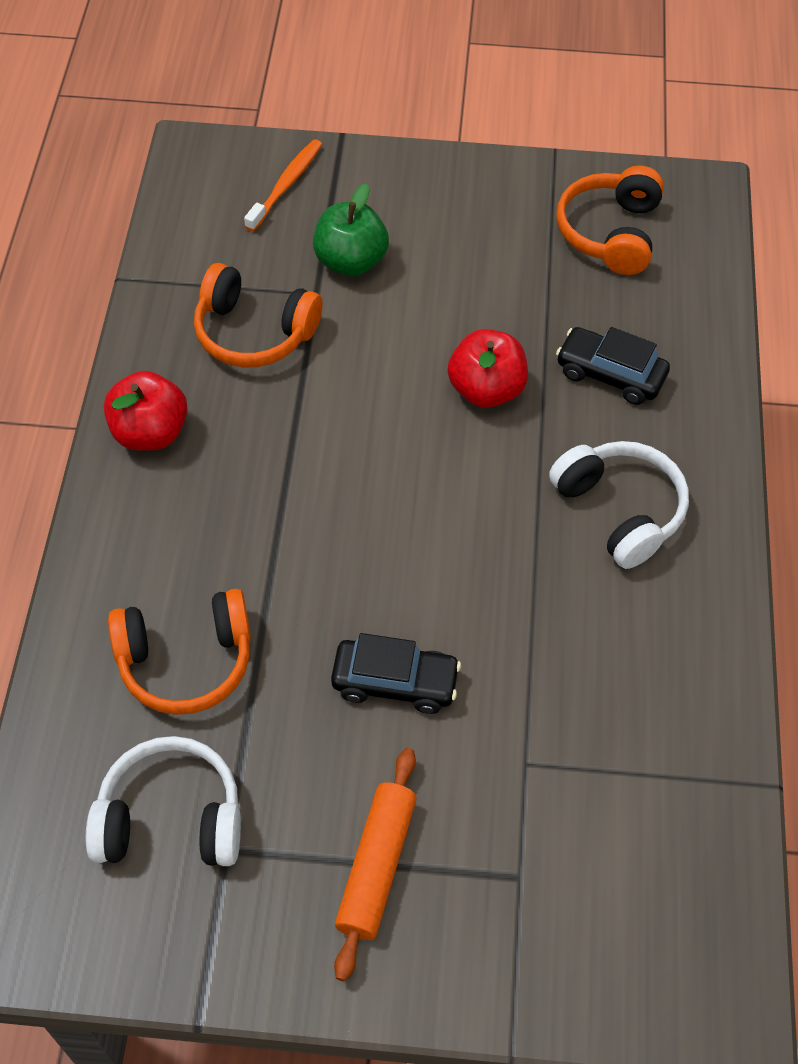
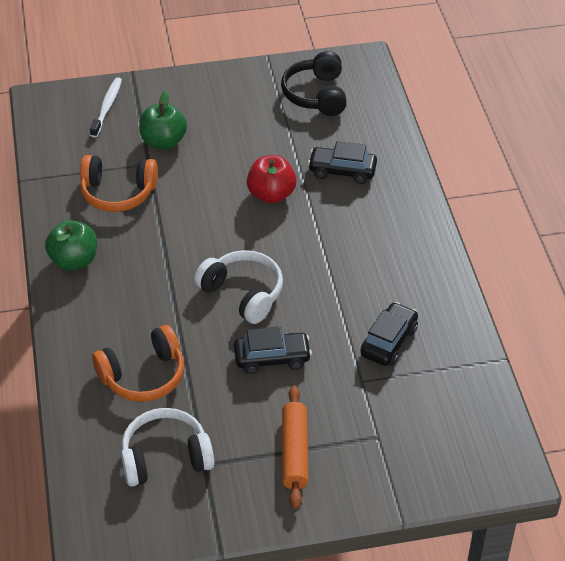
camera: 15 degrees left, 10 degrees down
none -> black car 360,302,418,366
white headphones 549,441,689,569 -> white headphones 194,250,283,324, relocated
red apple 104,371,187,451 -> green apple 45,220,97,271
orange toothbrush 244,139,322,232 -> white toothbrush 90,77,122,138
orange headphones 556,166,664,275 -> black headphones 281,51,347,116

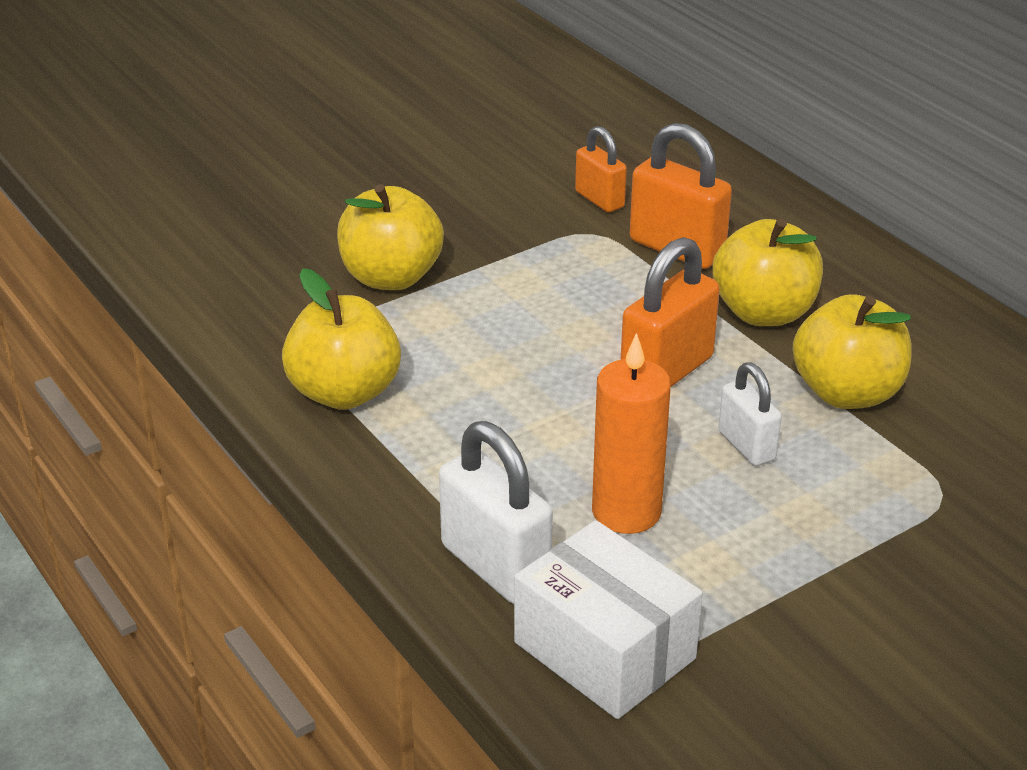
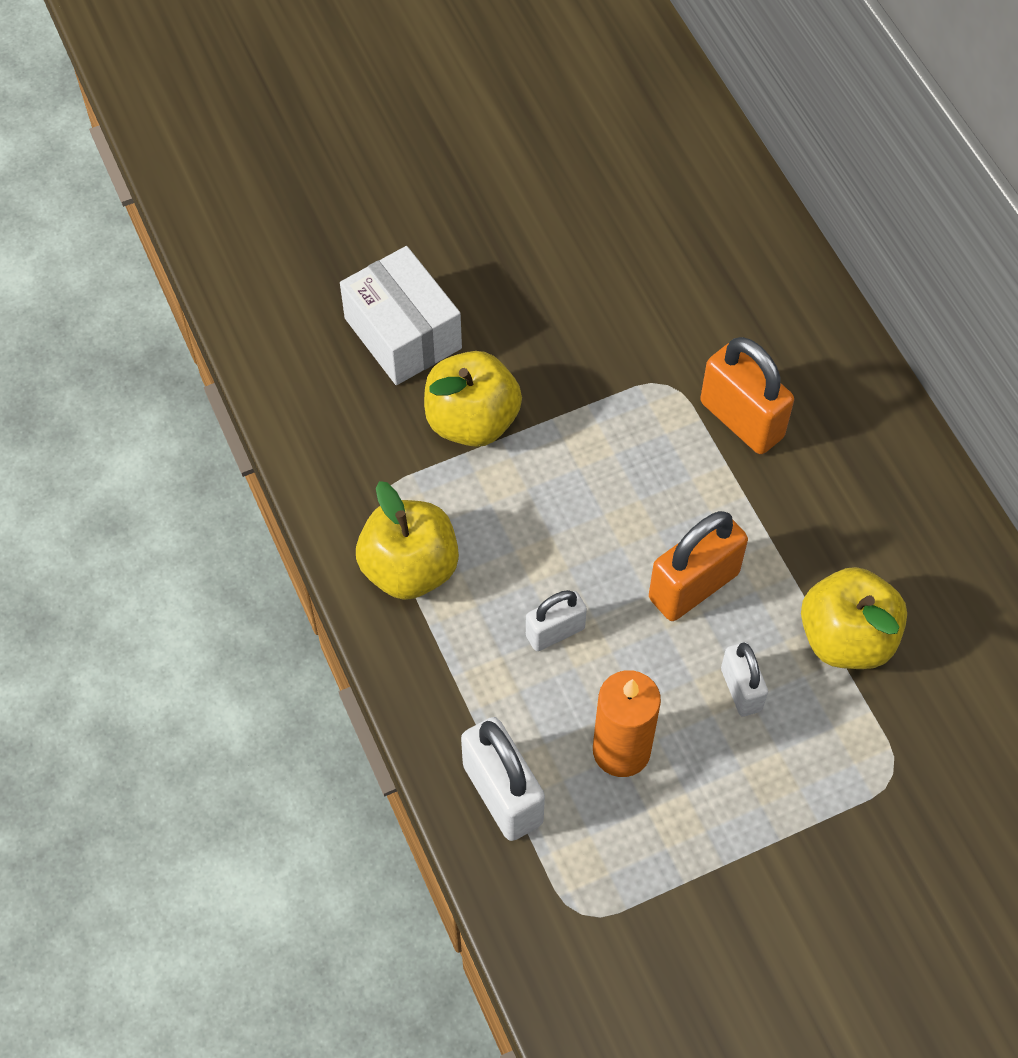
camera: 10 degrees right, 25 degrees up
orange padlock 575,126,627,212 -> none
yellow apple 713,218,823,326 -> none
none -> white padlock 526,590,587,651
white box 514,520,703,719 -> white box 340,246,462,385, relocated

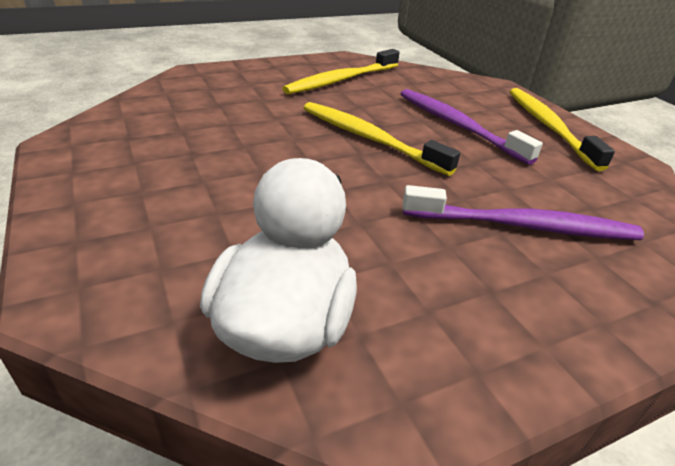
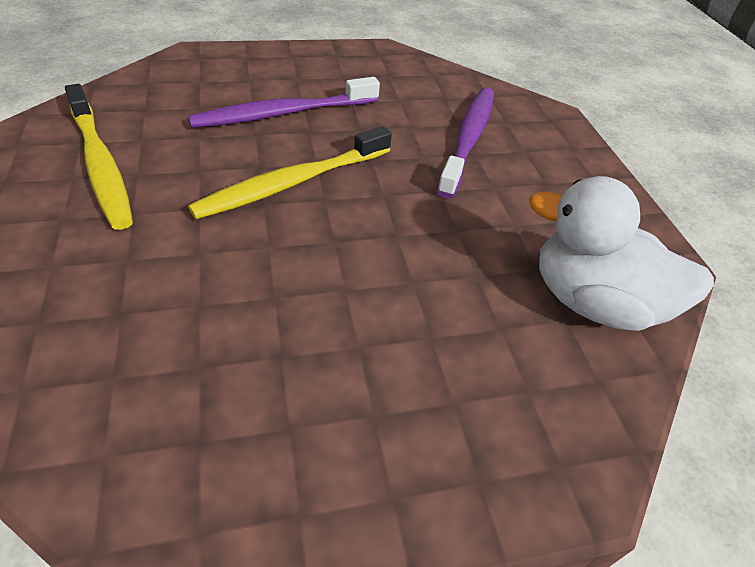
camera: 80 degrees left, 10 degrees up
yellow toothbrush 509,88,615,171 -> none

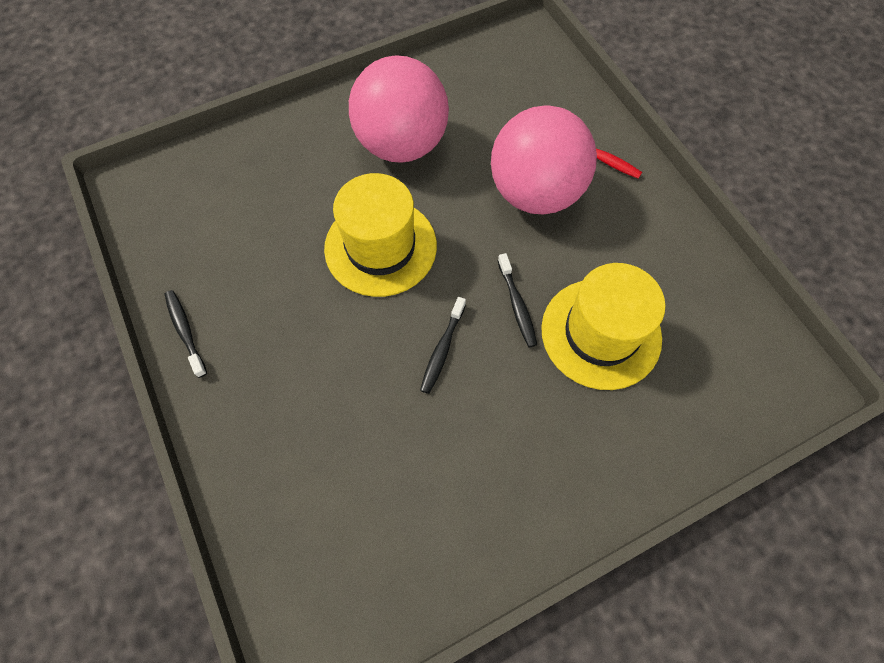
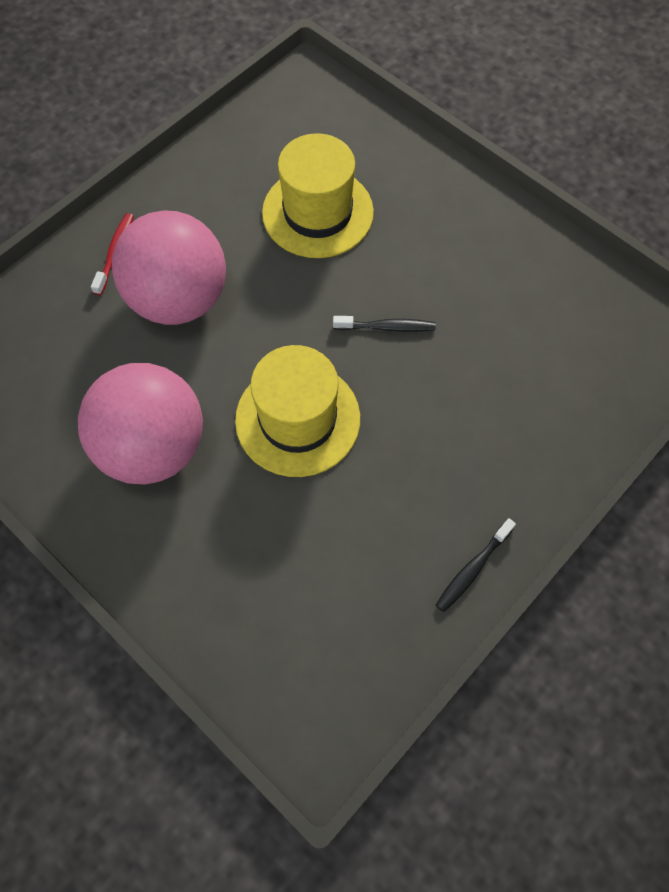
camera: 110 degrees left, 0 degrees up
black toothbrush 498,253,537,347 -> none

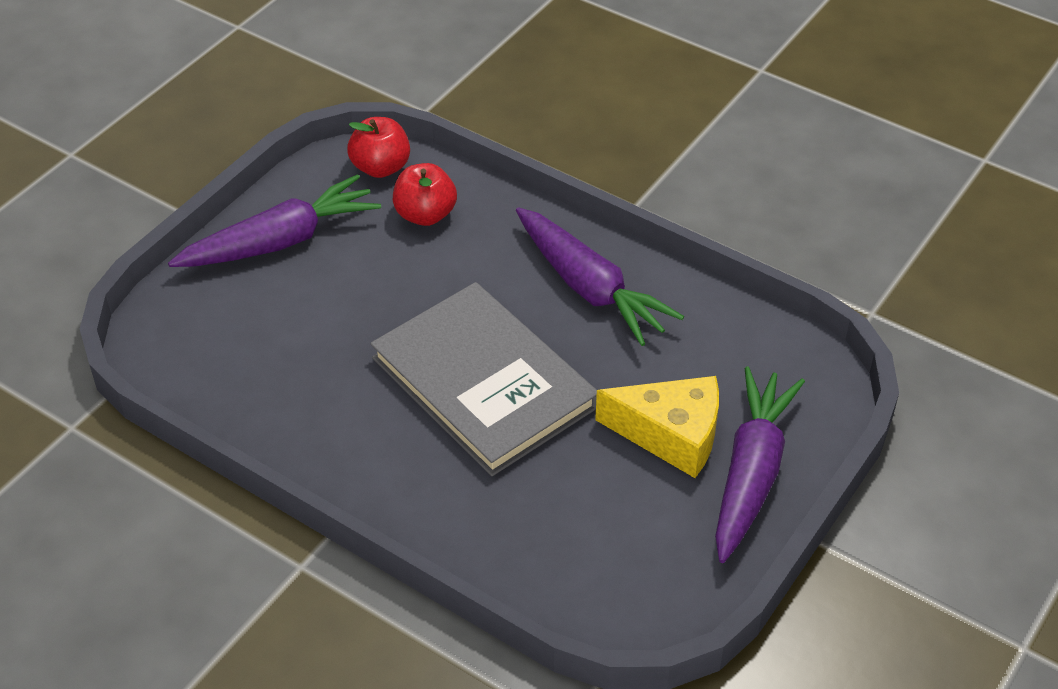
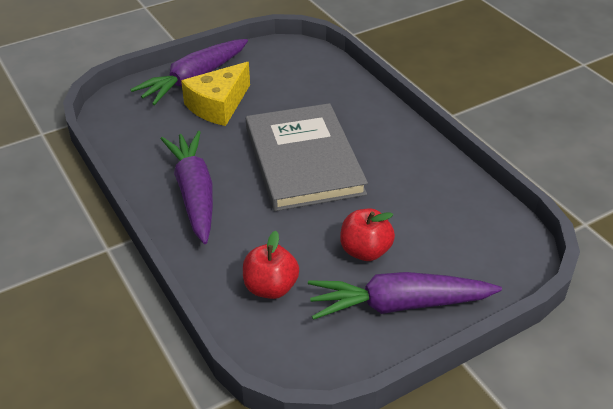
camera: 155 degrees left, 5 degrees down
red apple 347,117,410,178 -> red apple 340,209,395,261, relocated
yellow cheese 595,376,719,478 -> yellow cheese 181,62,250,126, 90 degrees counterclockwise

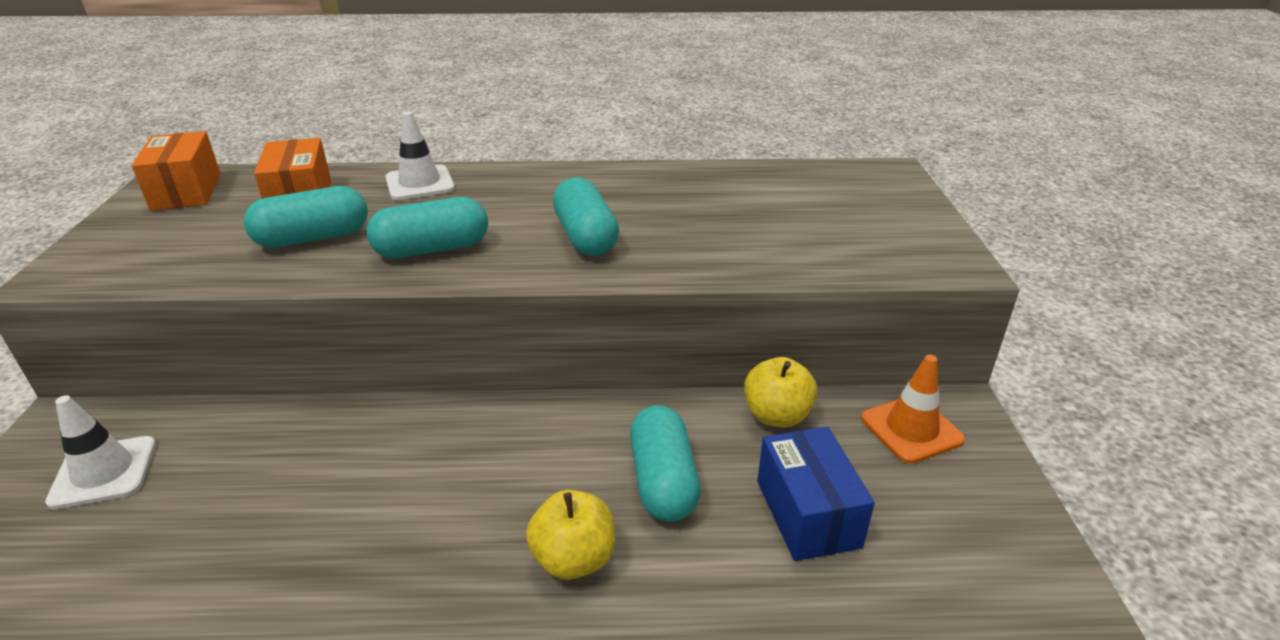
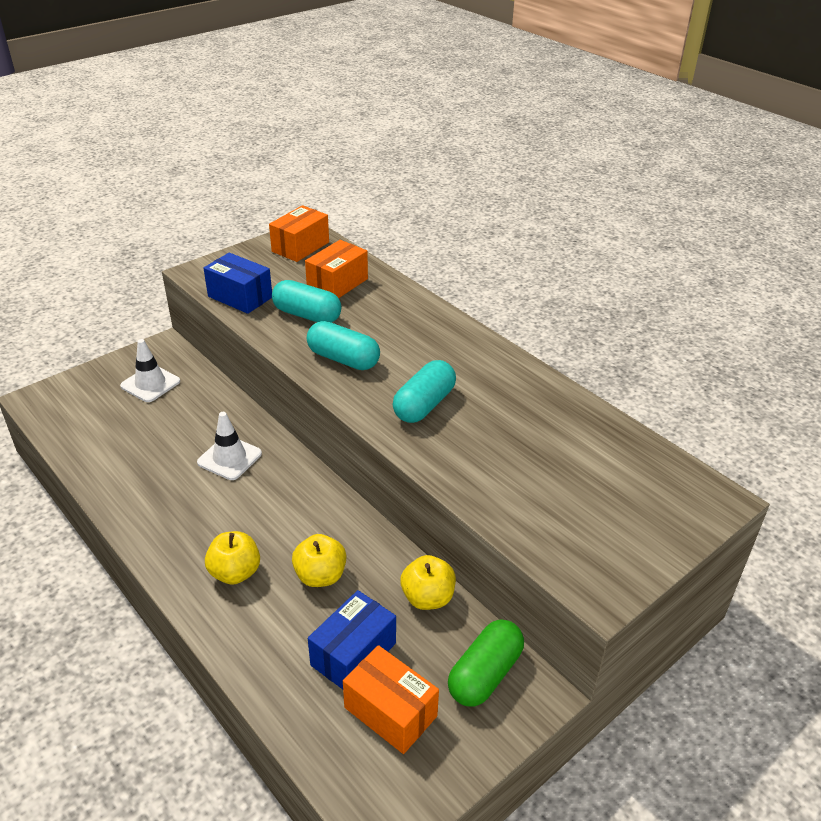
camera: 50 degrees right, 5 degrees up
none -> blue box 203,253,272,314
none -> orange box 343,645,439,754
white traffic cone 385,112,455,200 -> white traffic cone 197,412,262,480, relocated
turquoise capsule 630,405,701,522 -> yellow apple 292,534,347,587
orange traffic cone 861,355,965,464 -> green capsule 448,619,524,706

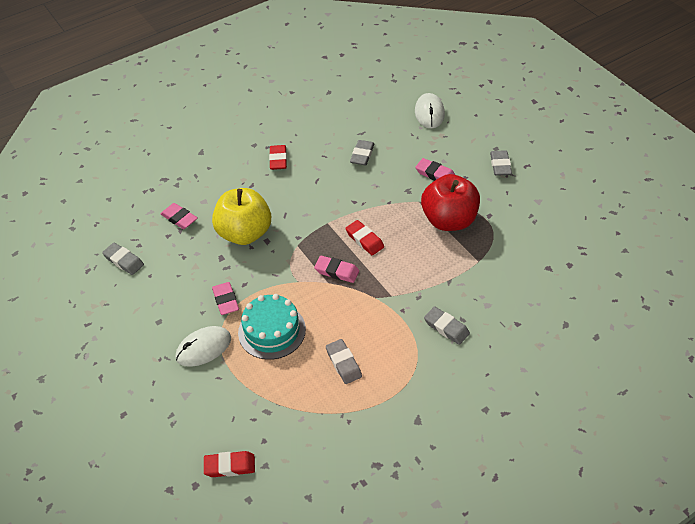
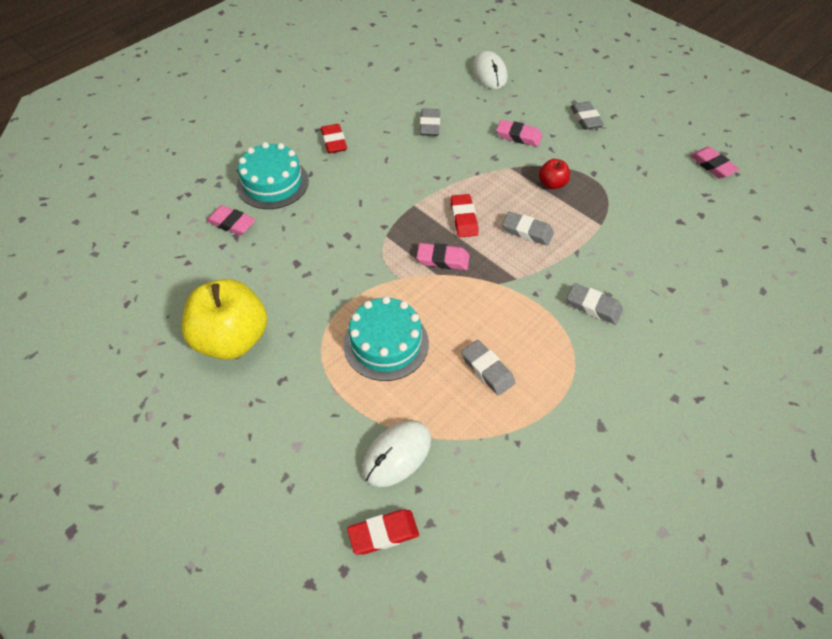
camera: 15 degrees left, 5 degrees up
none -> turquoise cake 237,142,309,209
grey eraser 102,243,144,275 -> grey eraser 502,211,554,246, relocated
white mouse 176,326,231,367 -> white mouse 362,420,431,487, relocated
yellow apple 212,188,271,245 -> yellow apple 182,279,267,359, relocated
pink eraser 212,282,239,315 -> pink eraser 690,147,739,178, relocated
red eraser 345,220,384,255 -> red eraser 450,194,478,238, 45 degrees clockwise
red apple 421,174,480,231 -> red apple 539,159,570,189, x0.46

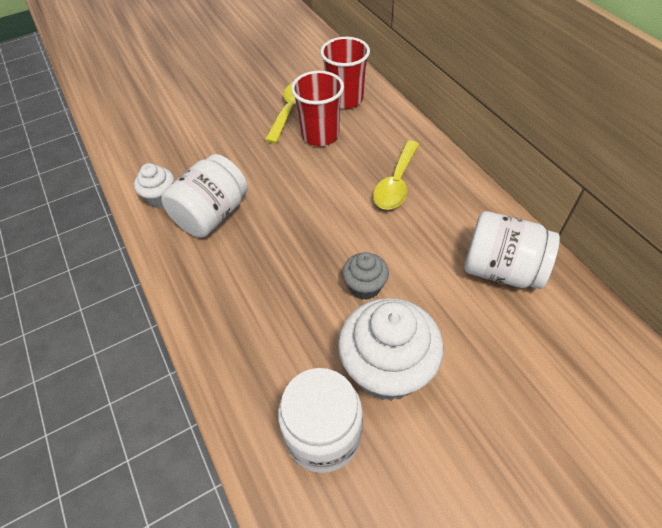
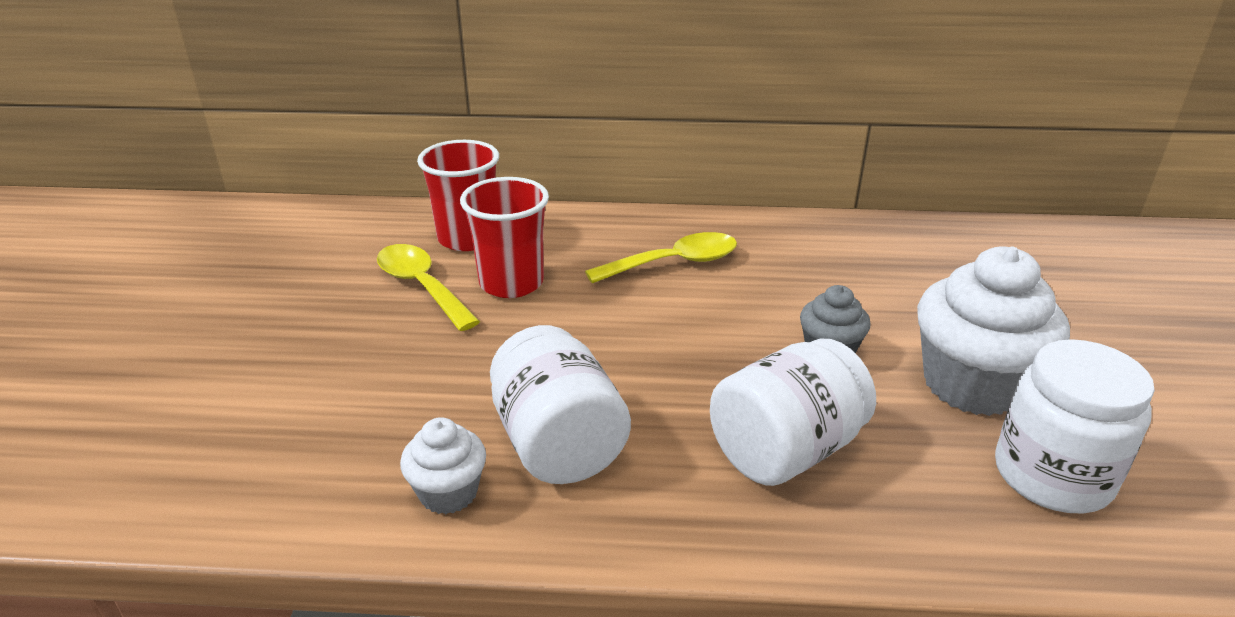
camera: 60 degrees left, 20 degrees down
white jar 464,211,560,289 -> white jar 710,339,876,486, relocated
yellow spoon 373,140,419,210 -> yellow spoon 585,232,737,283, 75 degrees counterclockwise

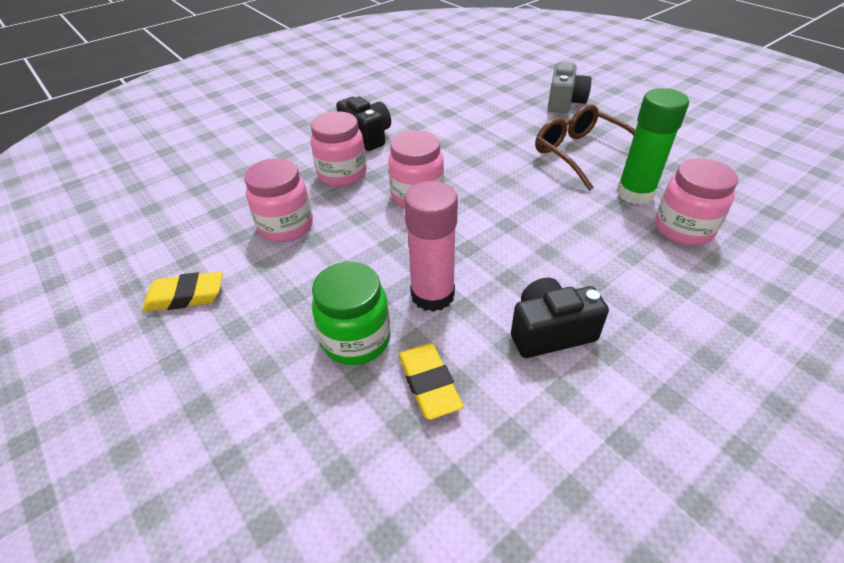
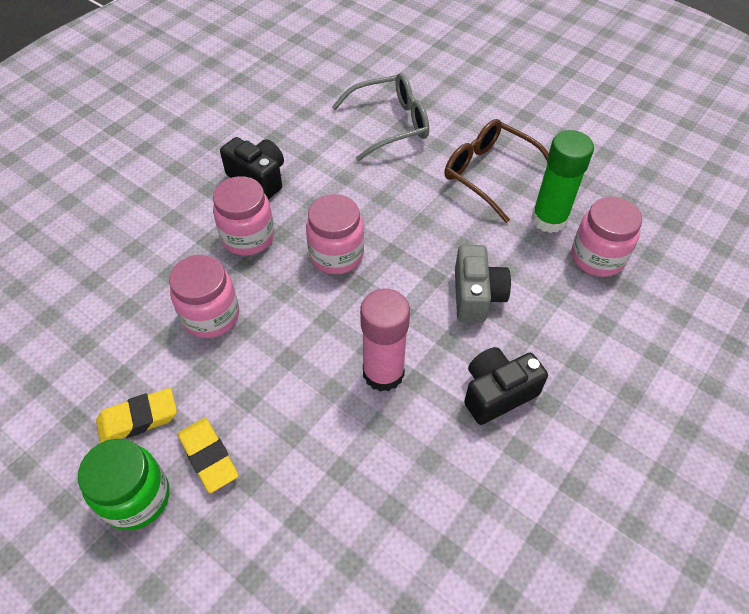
camera: 15 degrees left, 10 degrees up
none -> grey glasses 332,73,429,161
green jar 312,262,391,365 -> green jar 78,439,169,530, relocated
yellow eraser 398,344,464,420 -> yellow eraser 178,418,239,493, relocated
grey camera 548,62,592,113 -> grey camera 455,245,511,323, relocated

